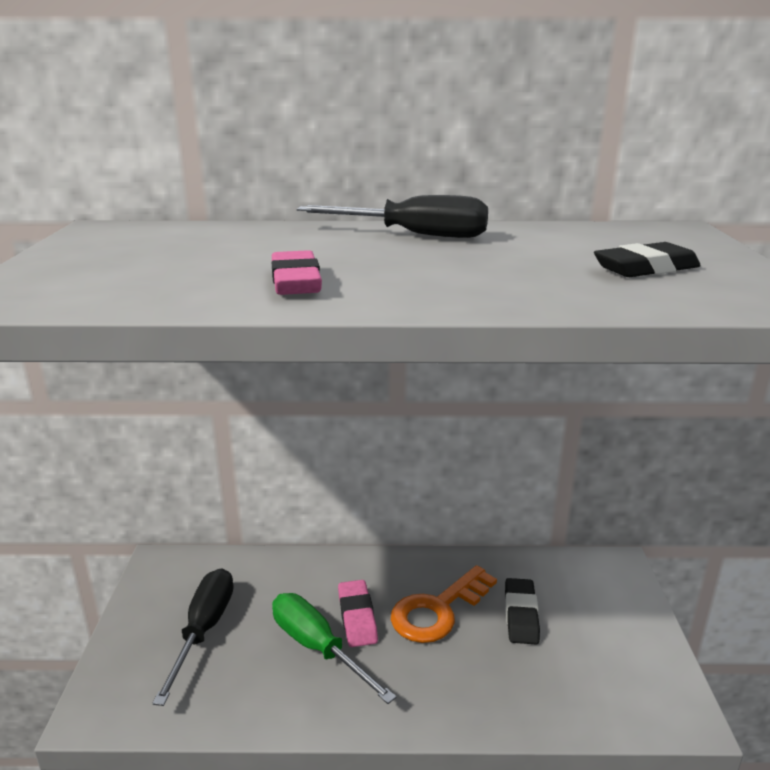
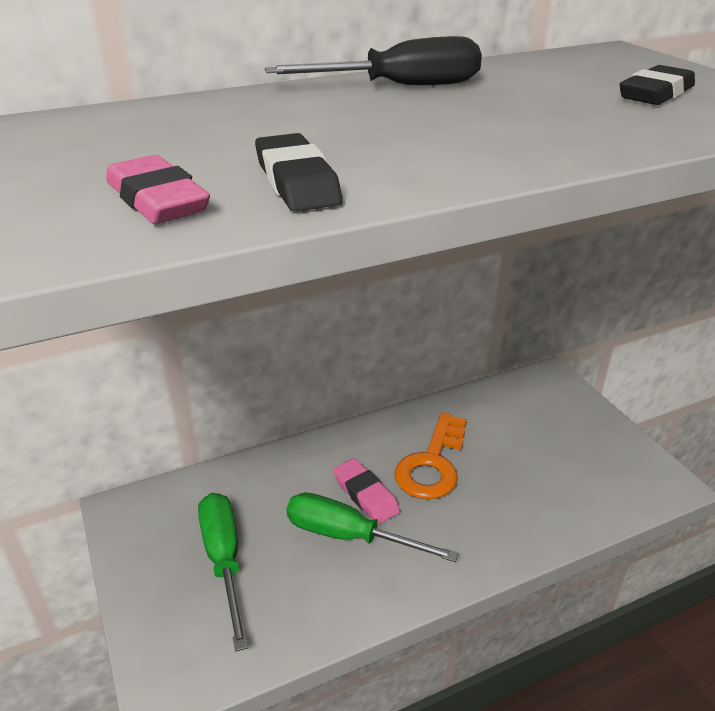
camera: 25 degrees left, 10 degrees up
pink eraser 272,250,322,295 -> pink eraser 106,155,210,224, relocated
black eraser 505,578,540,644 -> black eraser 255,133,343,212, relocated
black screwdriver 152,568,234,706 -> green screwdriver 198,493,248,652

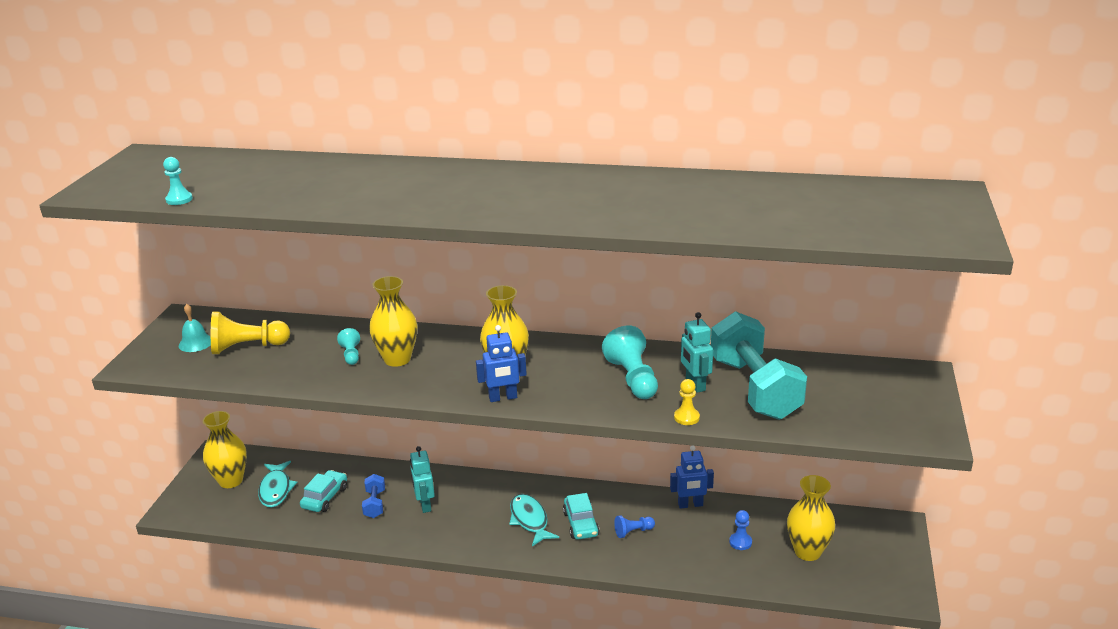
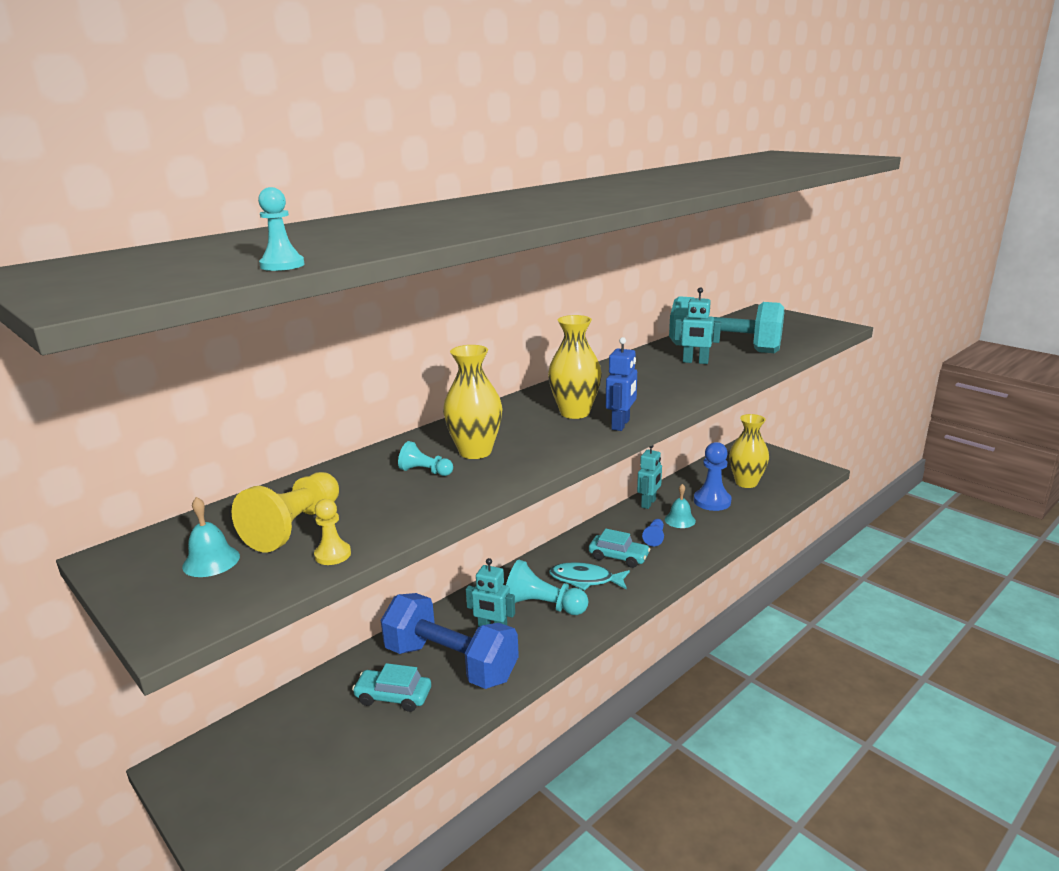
camera: 55 degrees left, 5 degrees down
yellow vase 203,411,247,488 -> none
turquoise fish 258,461,297,507 -> none
none -> turquoise bell 665,484,696,528
turquoise pawn 602,325,658,399 -> turquoise pawn 506,559,589,615, relocated
yellow pawn 674,379,700,425 -> yellow pawn 314,499,351,565, relocated
blue robot 670,445,714,509 -> turquoise robot 637,445,662,509
turquoise car 300,470,347,512 -> turquoise car 352,663,431,712, 45 degrees counterclockwise
blue dumbbell 362,474,385,518 -> blue dumbbell 381,593,519,689, x2.28
blue pawn 729,510,752,550 -> blue pawn 694,442,731,511, x1.88

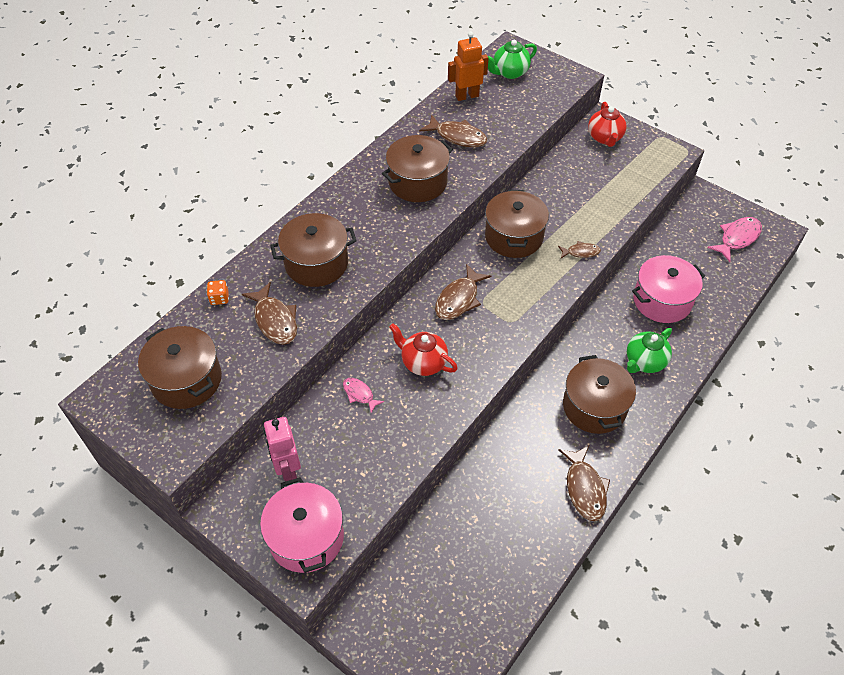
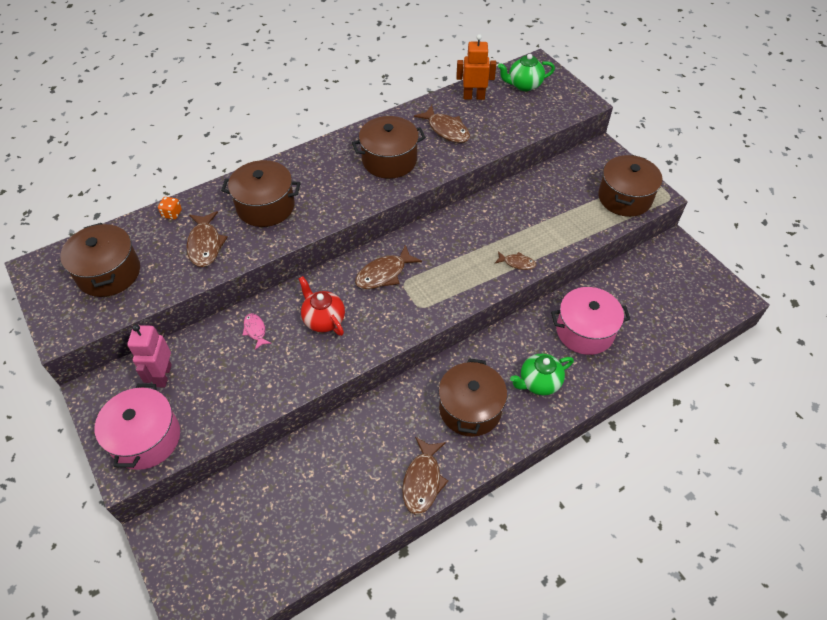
camera: 20 degrees right, 0 degrees up
red teapot 588,102,627,147 -> none
pink fish 707,217,762,262 -> none
brown pot 485,190,549,258 -> brown pot 598,155,662,217, relocated

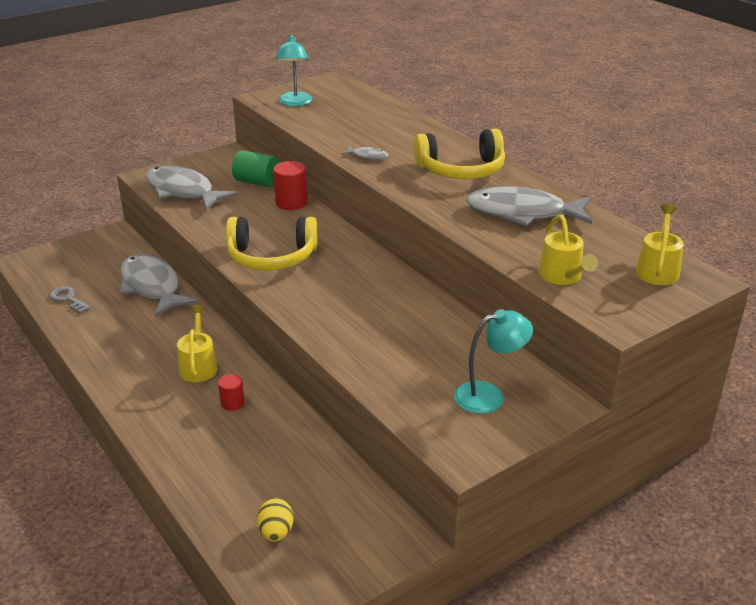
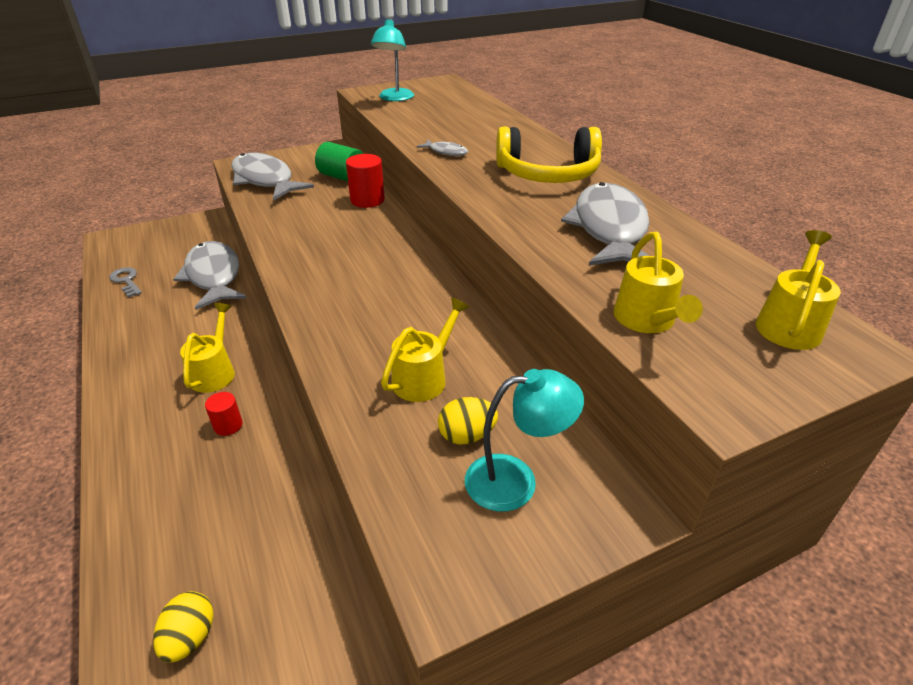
camera: 10 degrees right, 5 degrees up
yellow headphones 226,217,318,271 -> none
none -> yellow watering can 381,297,469,402
none -> yellow egg 438,397,498,444
grey fish 466,186,592,226 -> grey fish 561,182,650,266, 75 degrees clockwise

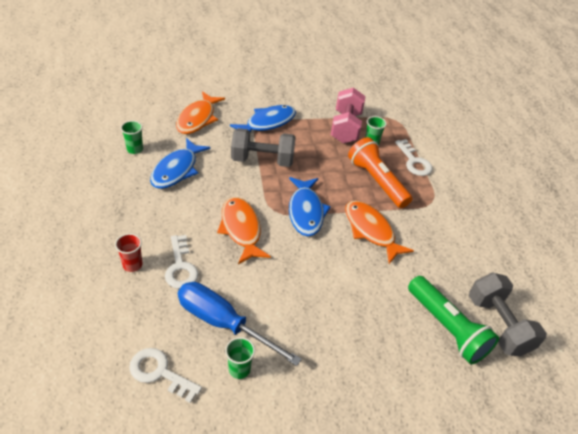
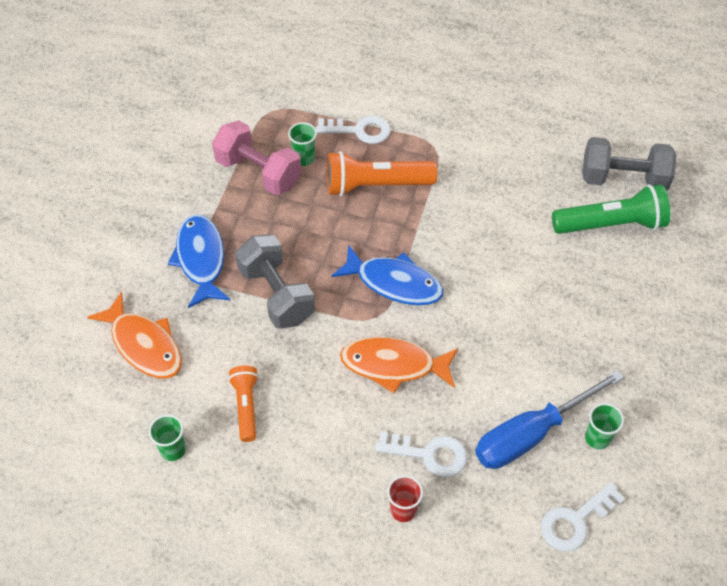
camera: 60 degrees left, 10 degrees up
orange fish 345,200,414,264 -> none
blue fish 150,138,211,189 -> orange flashlight 228,365,259,442
grey dumbbell 231,128,296,167 -> grey dumbbell 235,235,315,329, 60 degrees counterclockwise

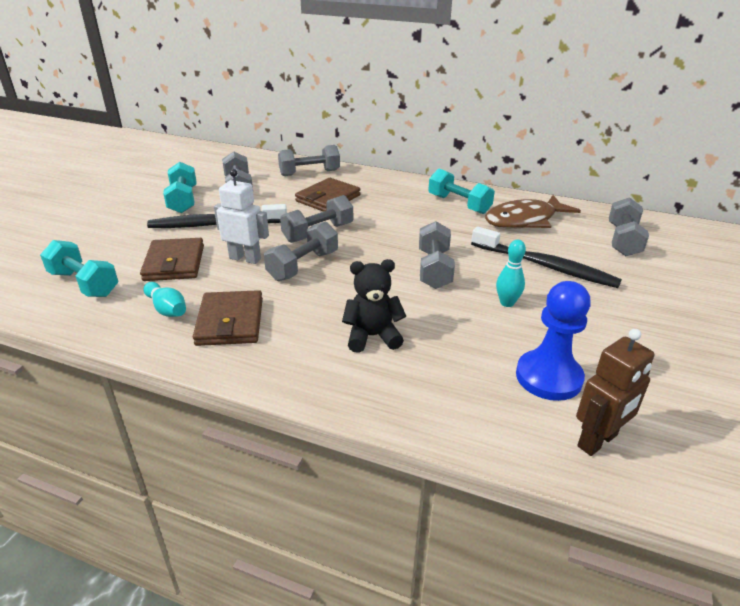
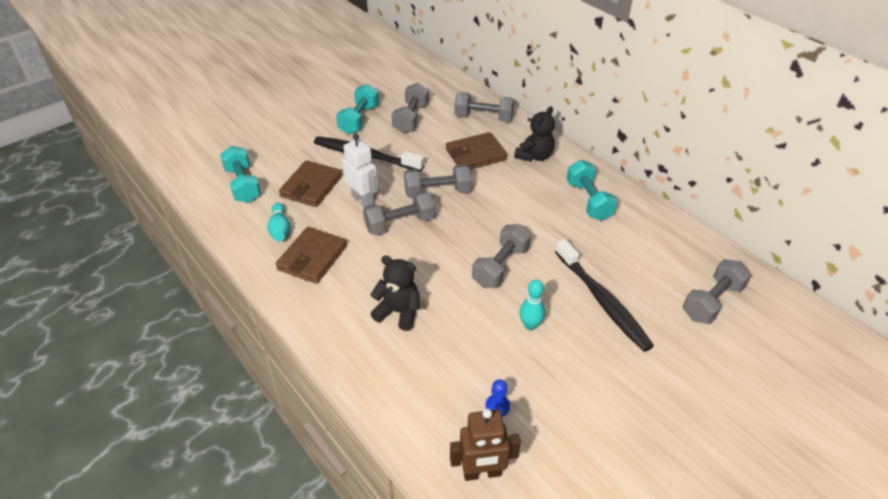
camera: 30 degrees right, 10 degrees up
brown fish 485,195,581,229 -> none
none -> black teddy bear 514,106,555,162
blue pawn 516,281,591,401 -> blue pawn 485,379,510,417, x0.44

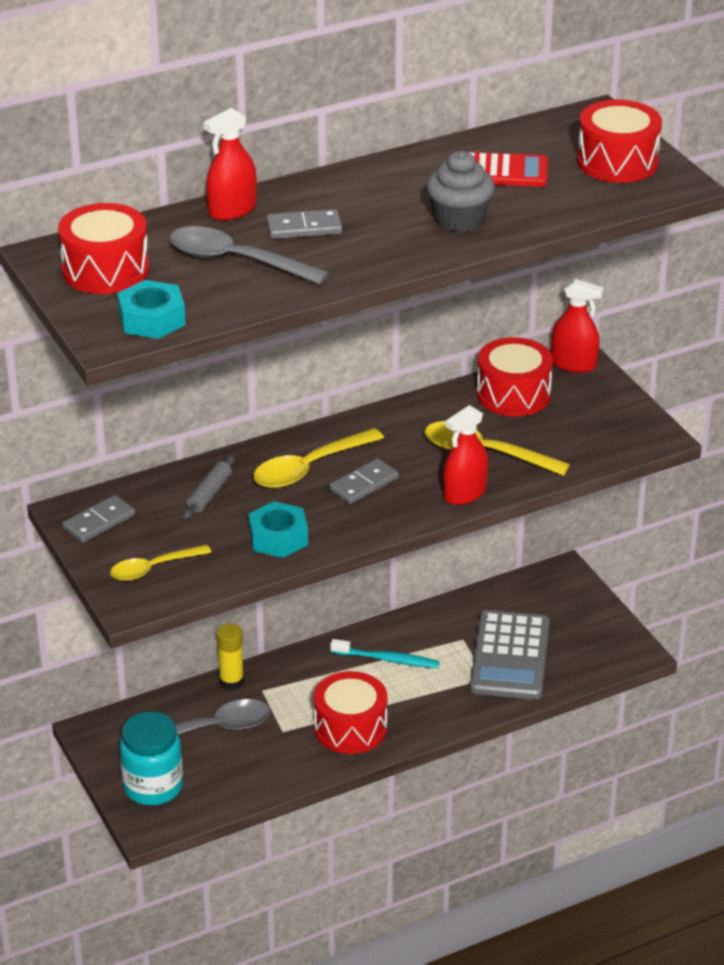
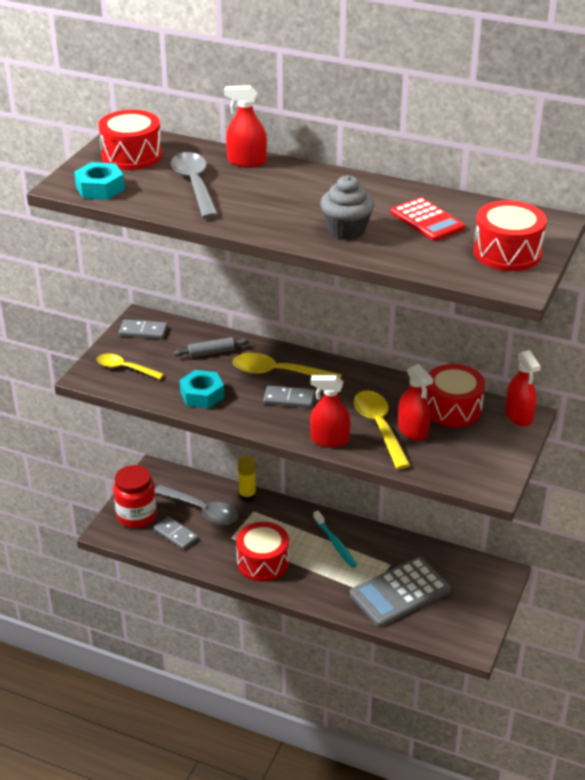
camera: 50 degrees right, 0 degrees up
none -> red spray bottle 398,364,433,441
grey domino 267,209,342,239 -> grey domino 154,516,198,550, relocated
turquoise jar 120,711,183,806 -> red jar 113,465,156,528

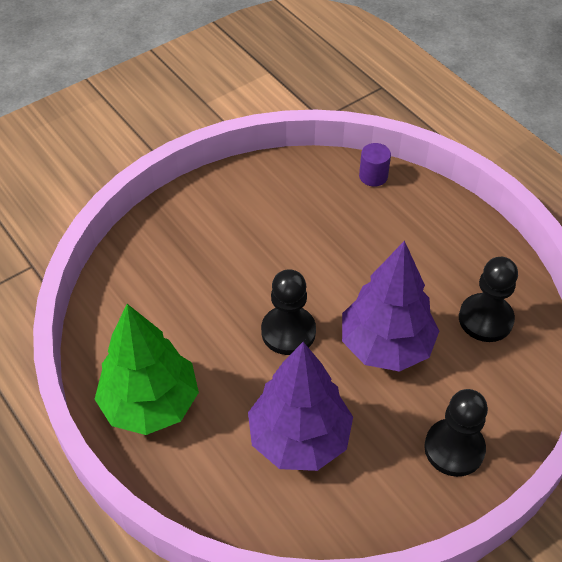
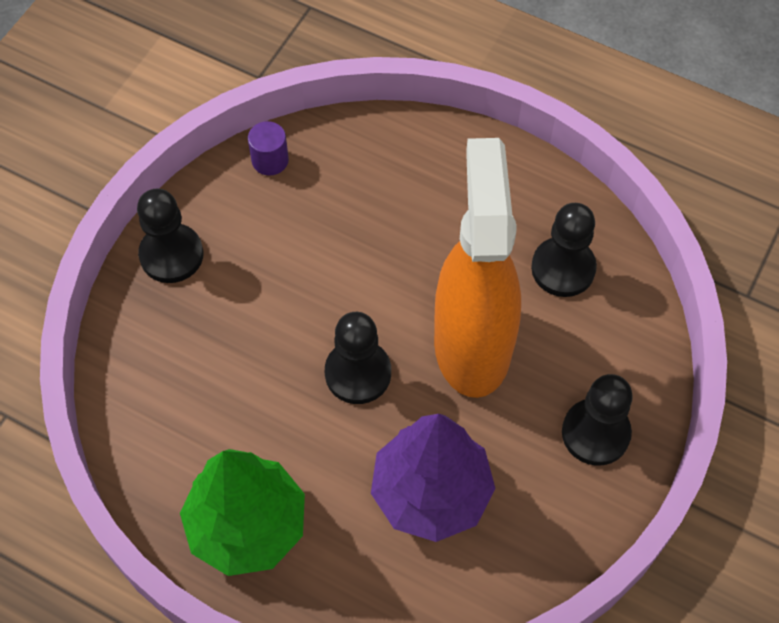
camera: 25 degrees left, 10 degrees up
none -> black pawn 137,189,203,283
purple cylinder 359,143,391,187 -> purple cylinder 248,121,289,176, relocated
purple tree 342,240,439,372 -> orange spray bottle 434,138,521,398

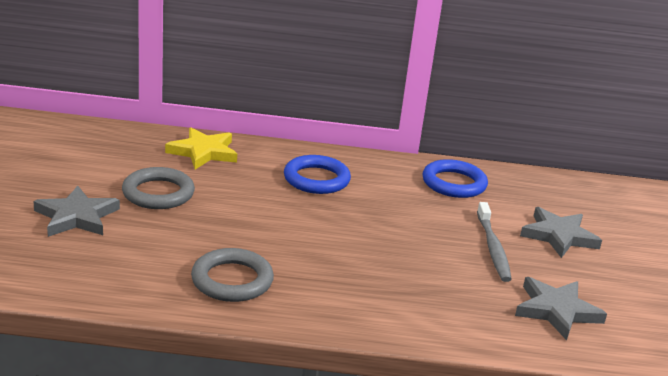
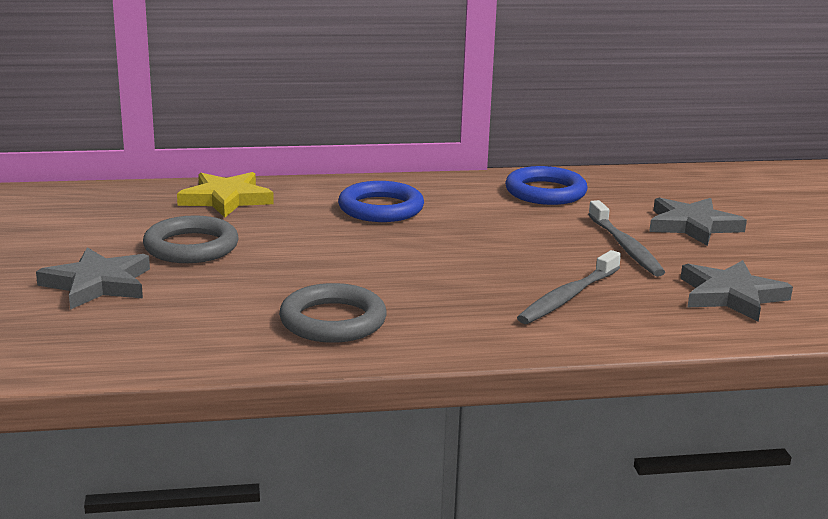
camera: 10 degrees left, 5 degrees down
none -> grey toothbrush 517,250,621,324

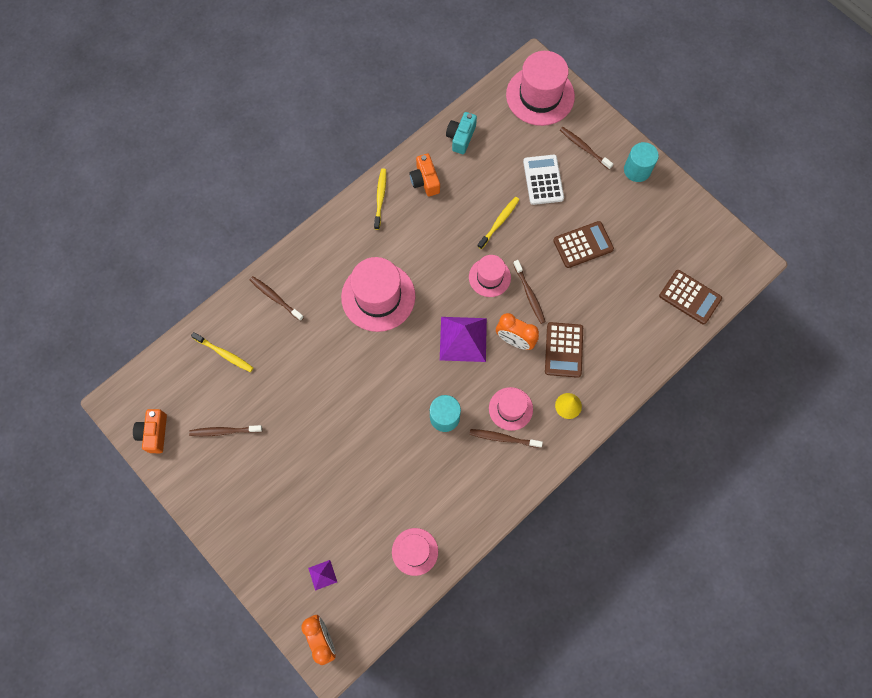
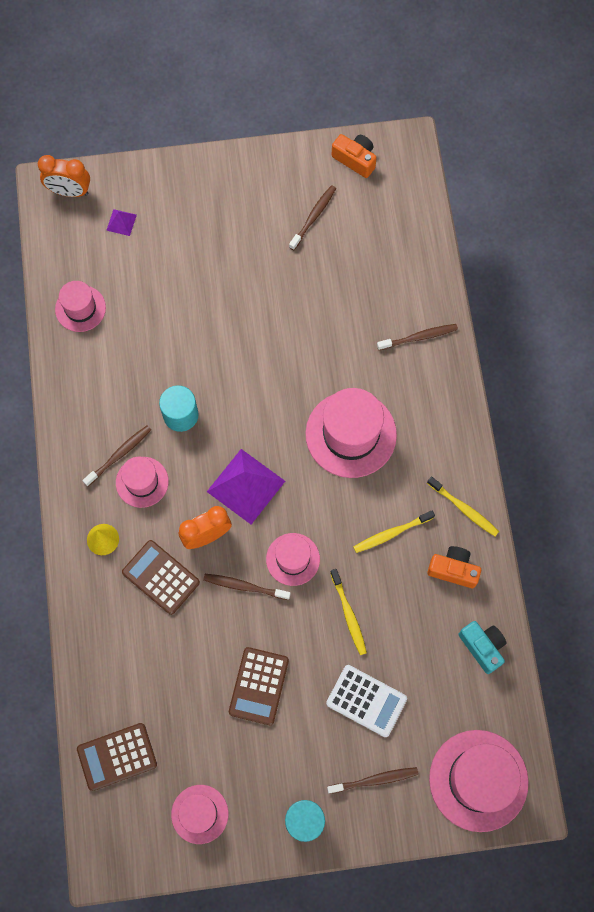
camera: 125 degrees right, 0 degrees up
none -> pink hat 171,785,228,844
yellow toothbrush 191,332,253,372 -> yellow toothbrush 353,510,435,553, relocated

